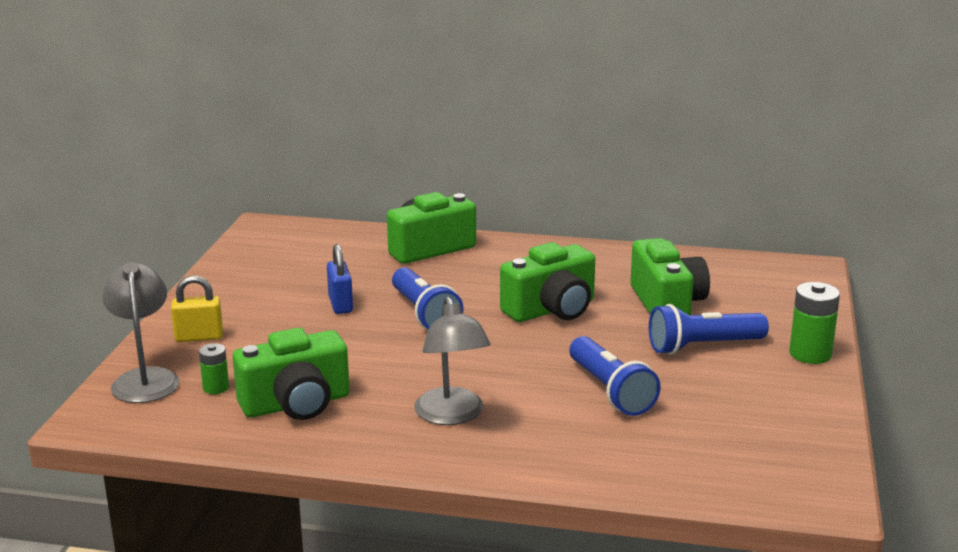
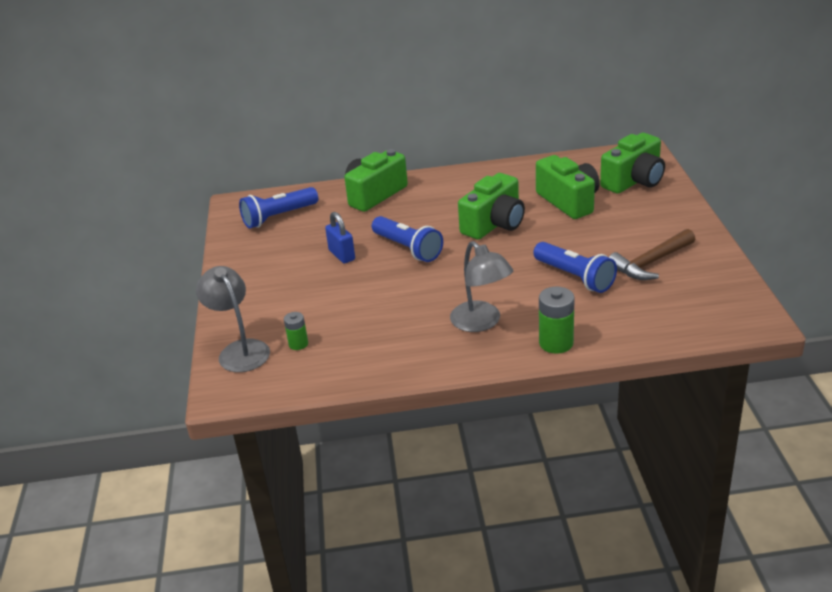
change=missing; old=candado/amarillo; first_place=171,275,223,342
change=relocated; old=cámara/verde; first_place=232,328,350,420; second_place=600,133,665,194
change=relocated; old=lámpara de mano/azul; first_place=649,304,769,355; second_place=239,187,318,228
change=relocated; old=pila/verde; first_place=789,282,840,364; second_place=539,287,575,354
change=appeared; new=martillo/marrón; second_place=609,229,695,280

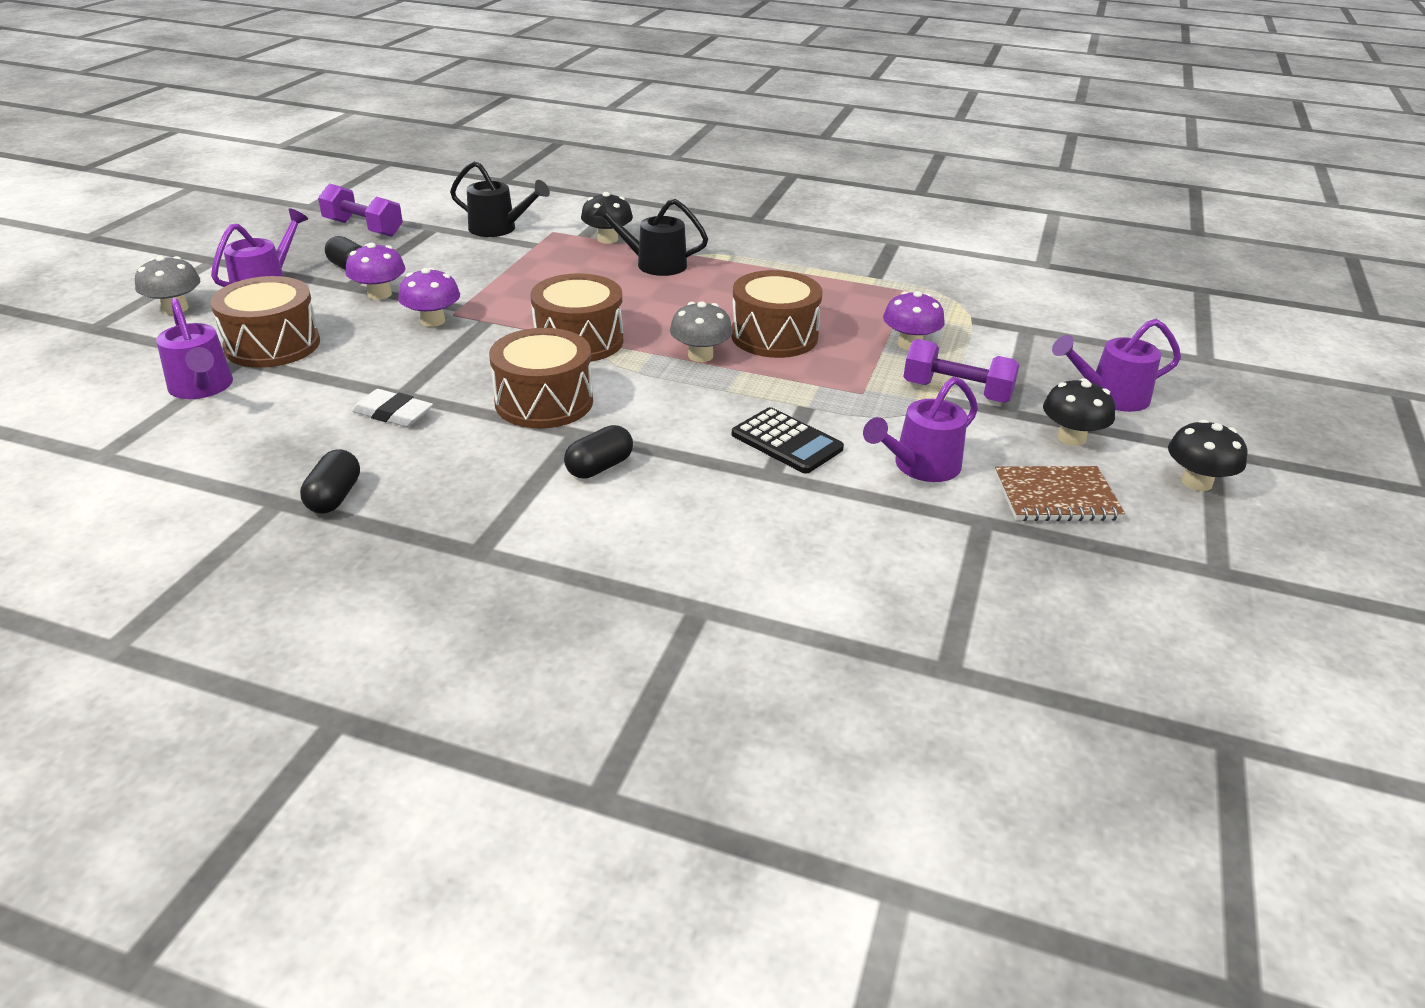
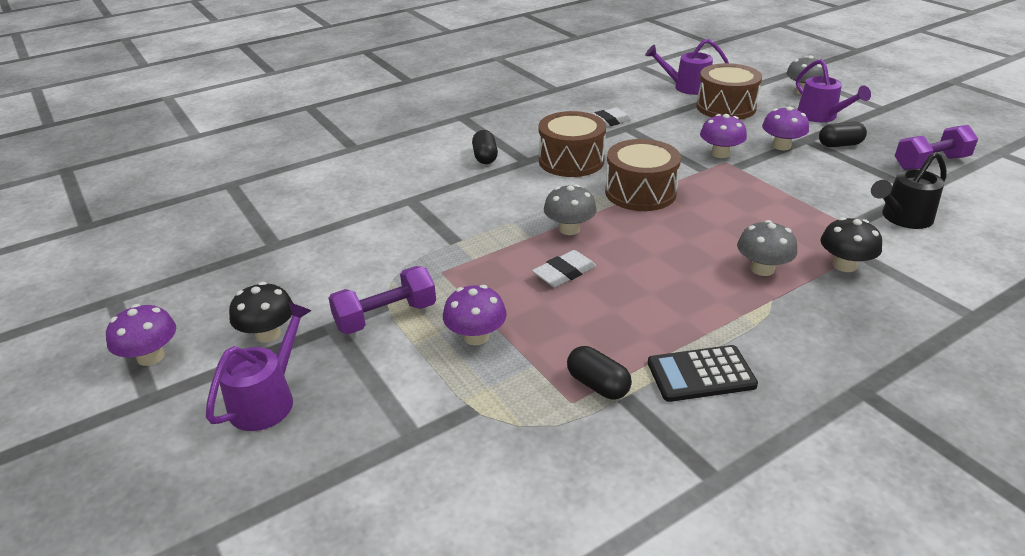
change=relocated; old=cápsula/negro; first_place=300,449,360,514; second_place=567,346,632,400
change=exchanged; old=regadera/negro; new=seta/gris; first_place=592,199,708,276; second_place=737,220,797,276
change=exchanged; old=tambor/marrón; new=goma de borrar/blanco; first_place=731,270,823,358; second_place=532,250,596,287
change=relocated; old=calculadora/negro; first_place=732,407,844,473; second_place=648,345,758,402
change=missing; old=regadera/morado; first_place=863,377,978,482
change=missing; old=cuaderno/marrón; first_place=995,466,1125,521
change=colour; old=seta/negro; new=seta/morado; first_place=1168,419,1247,491; second_place=106,304,176,366

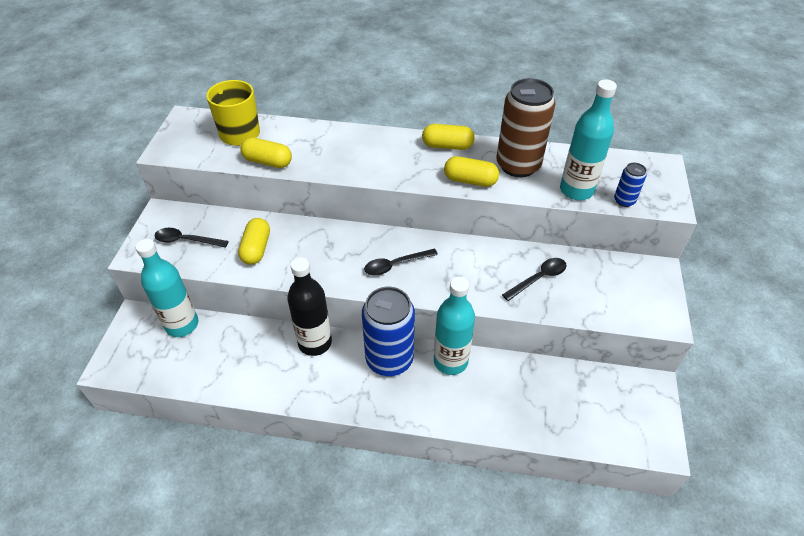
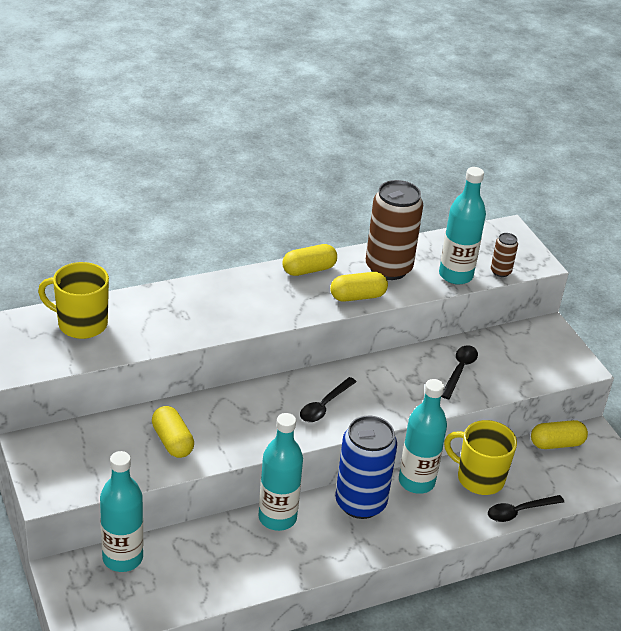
change=relocated; old=cuchara/negro; first_place=154,228,229,248; second_place=488,495,564,522
change=relocated; old=cápsula/amarillo; first_place=240,137,292,168; second_place=531,420,588,449
change=colour; old=botella/negro; new=botella/turquesa; first_place=287,257,332,356; second_place=259,413,303,531
change=colour; old=lata/azul; new=lata/marrón; first_place=614,162,647,207; second_place=491,233,518,277
change=appeared; new=taza/amarillo; second_place=444,420,517,495

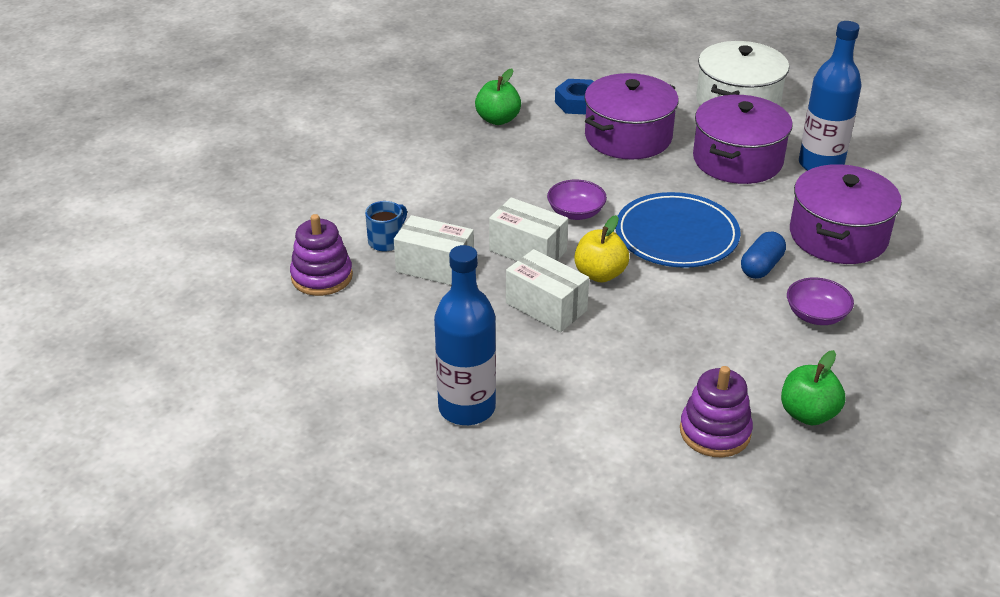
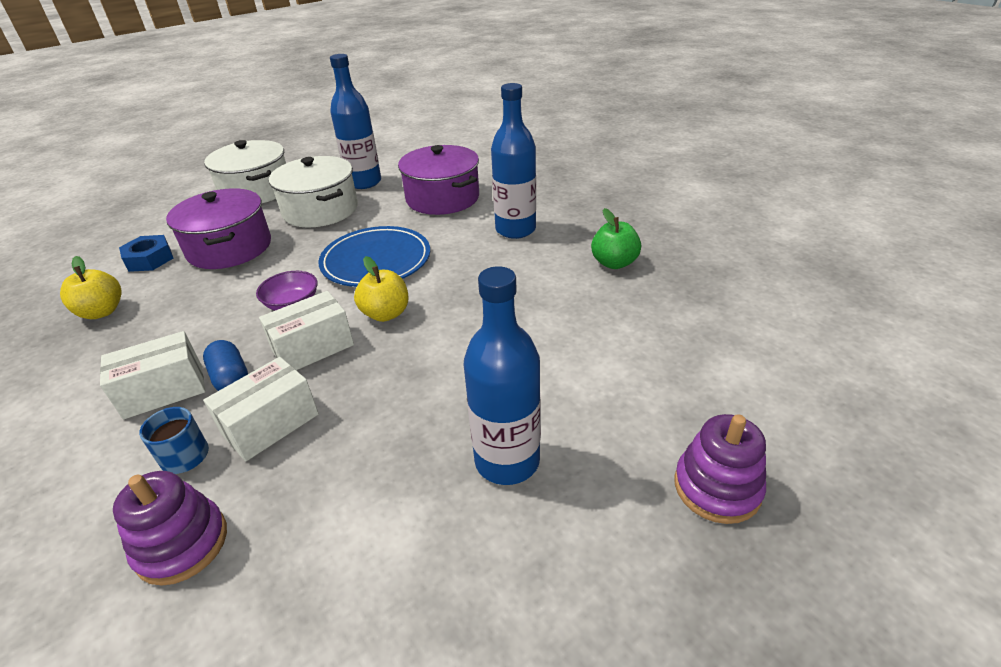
change=colour; old=manzana/verde; new=manzana/amarillo; first_place=475,68,521,125; second_place=60,256,122,319
change=relocated; old=caja/blanco; first_place=506,249,589,332; second_place=100,331,206,419
change=relocated; old=juguete apilable/morado; first_place=680,366,753,457; second_place=674,414,766,524
change=colour; old=olla/morado; new=olla/blanco; first_place=693,95,793,184; second_place=269,156,358,227
change=relocated; old=cápsula/azul; first_place=741,232,786,279; second_place=203,340,248,391
change=exchanged; old=cuenco/morado; new=botella/azul; first_place=787,277,854,325; second_place=491,83,536,239

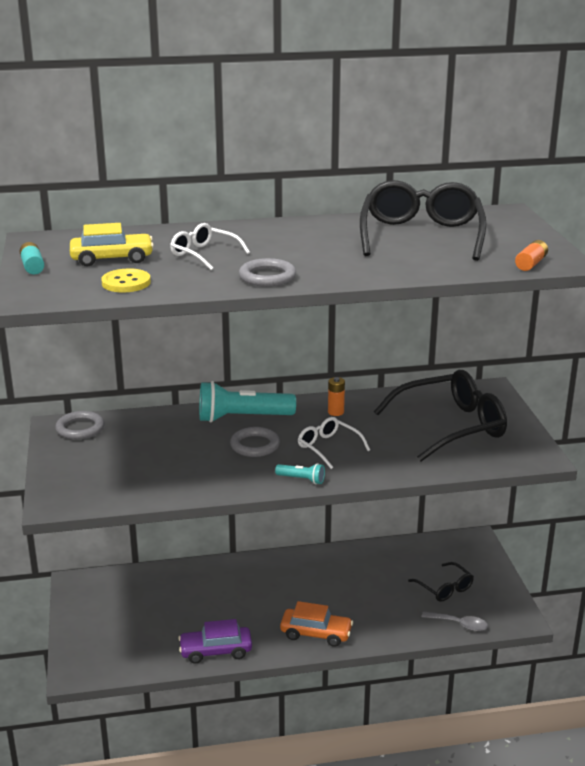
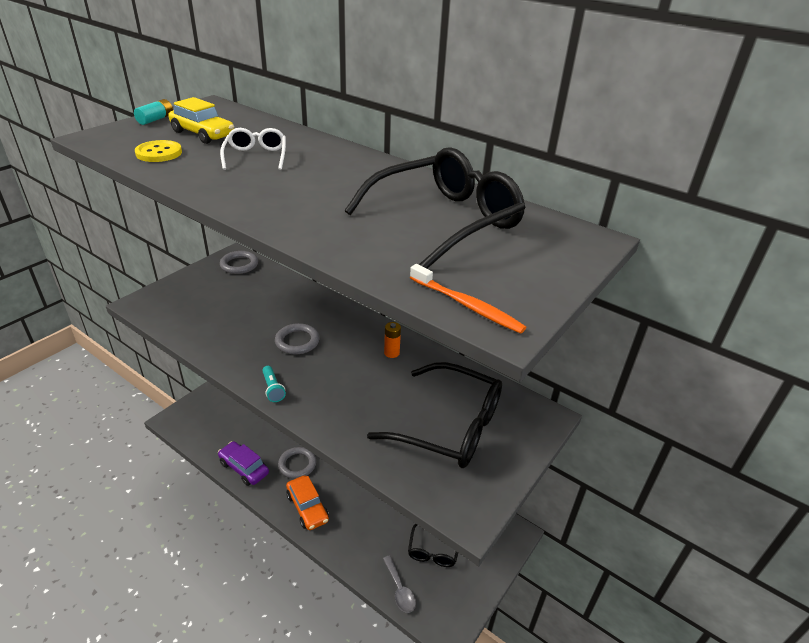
change=missing; old=lámpara de mano/turquesa; first_place=199,381,296,423
change=relocated; old=anillo/gris; first_place=239,258,296,287; second_place=278,447,316,479
change=missing; old=gafas/blanco; first_place=298,417,370,469
change=exchanged; old=pila/naranja; new=cepillo de dientes/naranja; first_place=515,240,548,271; second_place=410,264,526,334

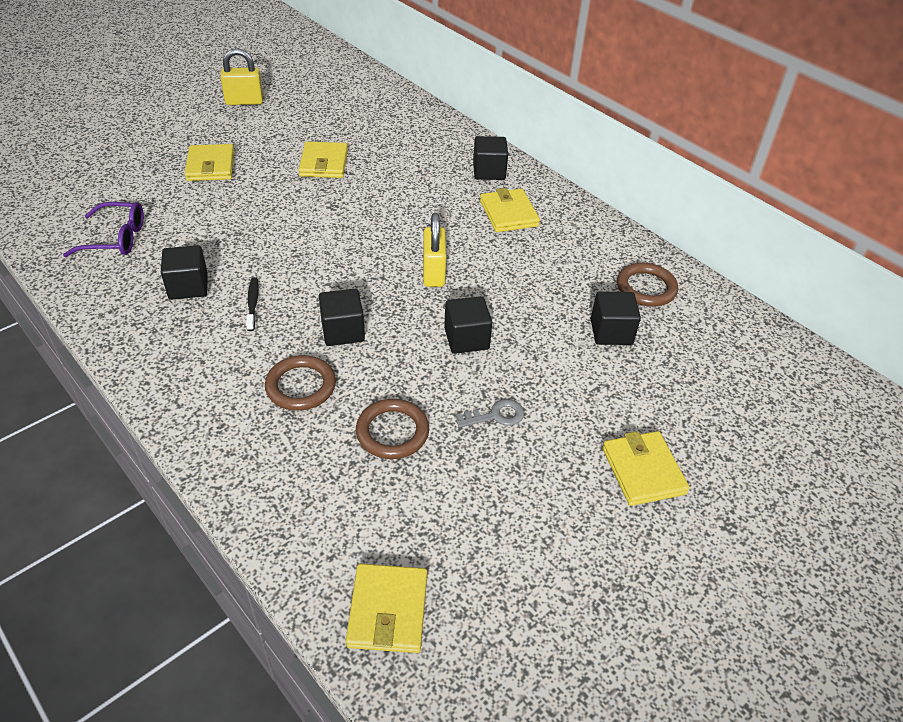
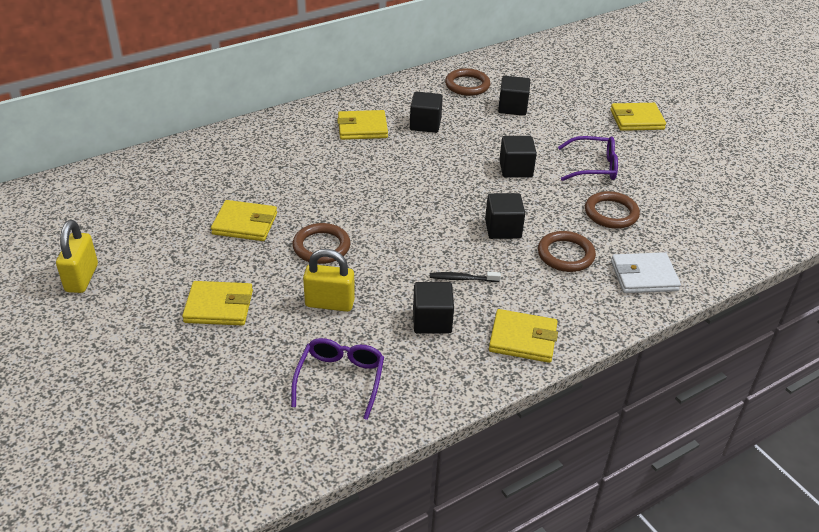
change=relocated; old=cartera/amarillo; first_place=346,564,427,653; second_place=489,309,558,363
change=relocated; old=candado/amarillo; first_place=423,213,446,287; second_place=303,249,355,312
change=exchanged; old=llave/gris; new=gafas/morado; first_place=456,399,524,428; second_place=558,136,618,181
change=relocated; old=cubo/negro; first_place=473,136,508,180; second_place=410,92,443,133
change=appeared; new=anillo/marrón; second_place=292,223,350,264
change=appeared; new=cartera/blanco; second_place=611,252,681,293

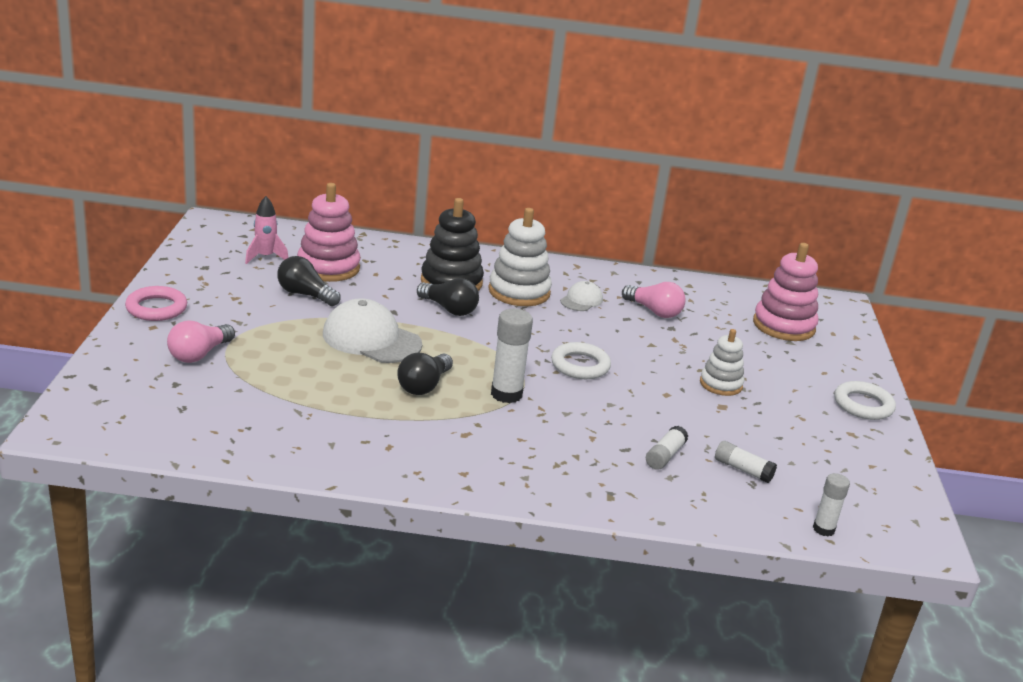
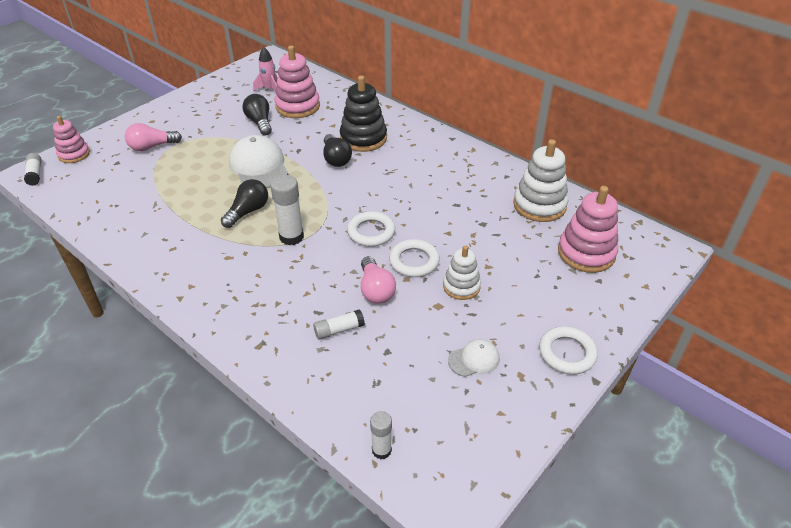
change=missing; old=anillo/rosa; first_place=125,286,187,321
change=spun; old=bombilla/negro; first_place=397,353,453,395; second_place=221,179,268,228; degrees=150
change=relocated; old=juguete apilable/blanco; first_place=488,208,552,306; second_place=513,139,568,222
change=relocated; old=gorra/blanco; first_place=560,281,603,311; second_place=448,339,500,377
change=relocated; old=bombilla/rosa; first_place=622,282,686,318; second_place=361,256,396,304
change=relocated; old=barra de pegamento/blanco; first_place=715,441,777,483; second_place=24,153,42,186
change=appeared; new=juguete apilable/rosa; second_place=53,116,90,163
change=appeared; new=anillo/blanco; second_place=389,239,440,277

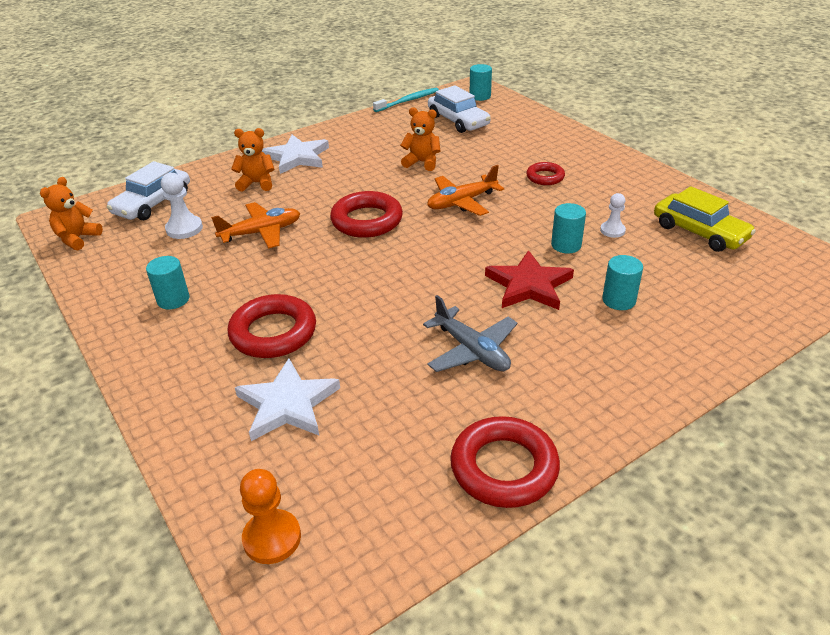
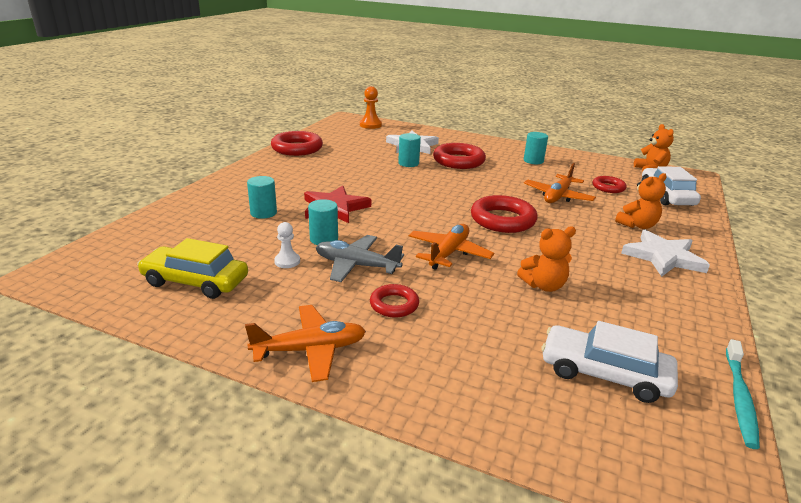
change=exchanged; old=peón/blanco; new=anillo/rojo; first_place=161,173,203,239; second_place=593,176,626,193
change=relocated; old=avión/gris; first_place=423,295,518,372; second_place=316,235,404,282
change=relocated; old=cilindro/turquesa; first_place=470,64,492,101; second_place=398,133,421,167
change=appeared; new=avión/naranja; second_place=245,305,366,382

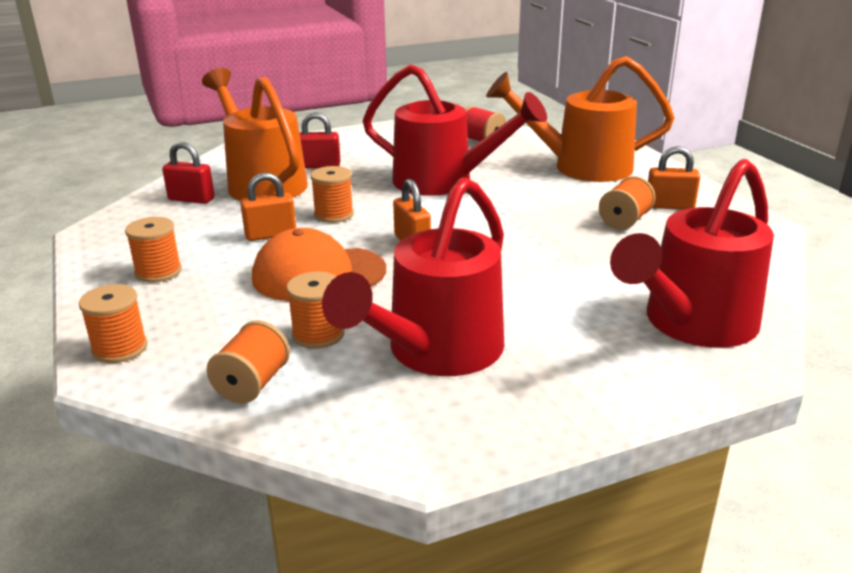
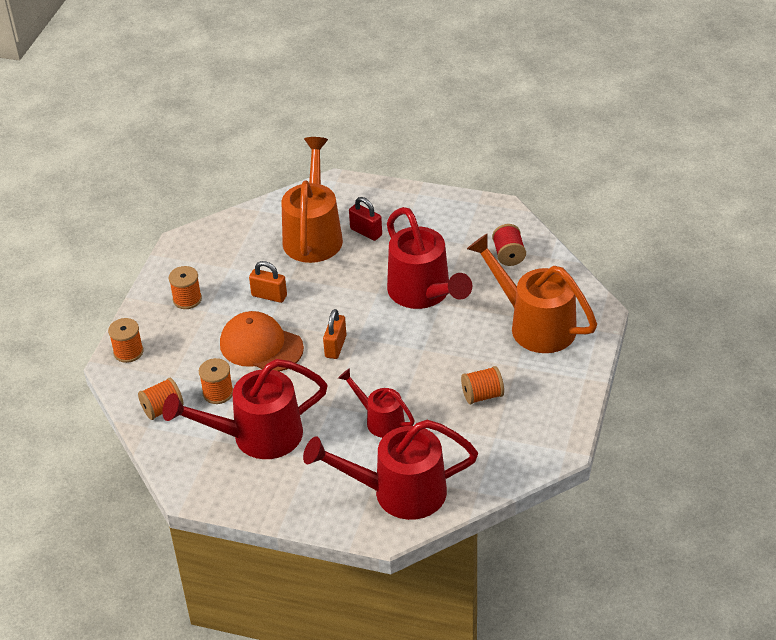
change=missing; old=candado/rojo; first_place=162,142,215,204
change=missing; old=carrete/naranja; first_place=310,166,354,223
change=missing; old=candado/naranja; first_place=648,146,700,209
change=appeared; new=regadera/rojo; second_place=338,368,415,438

